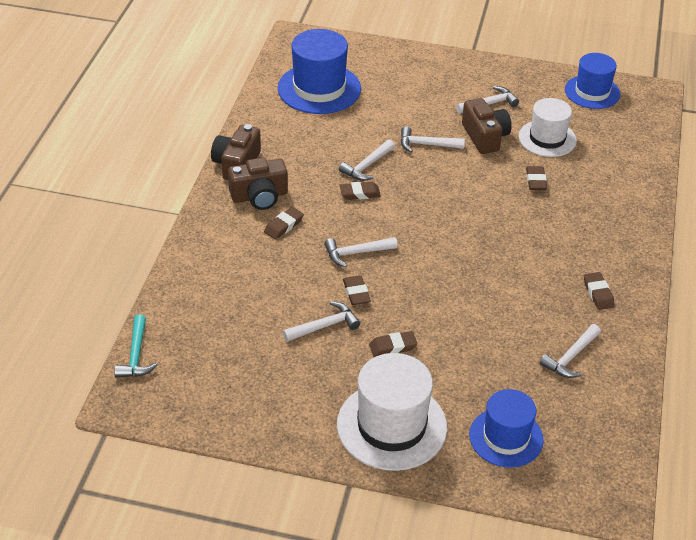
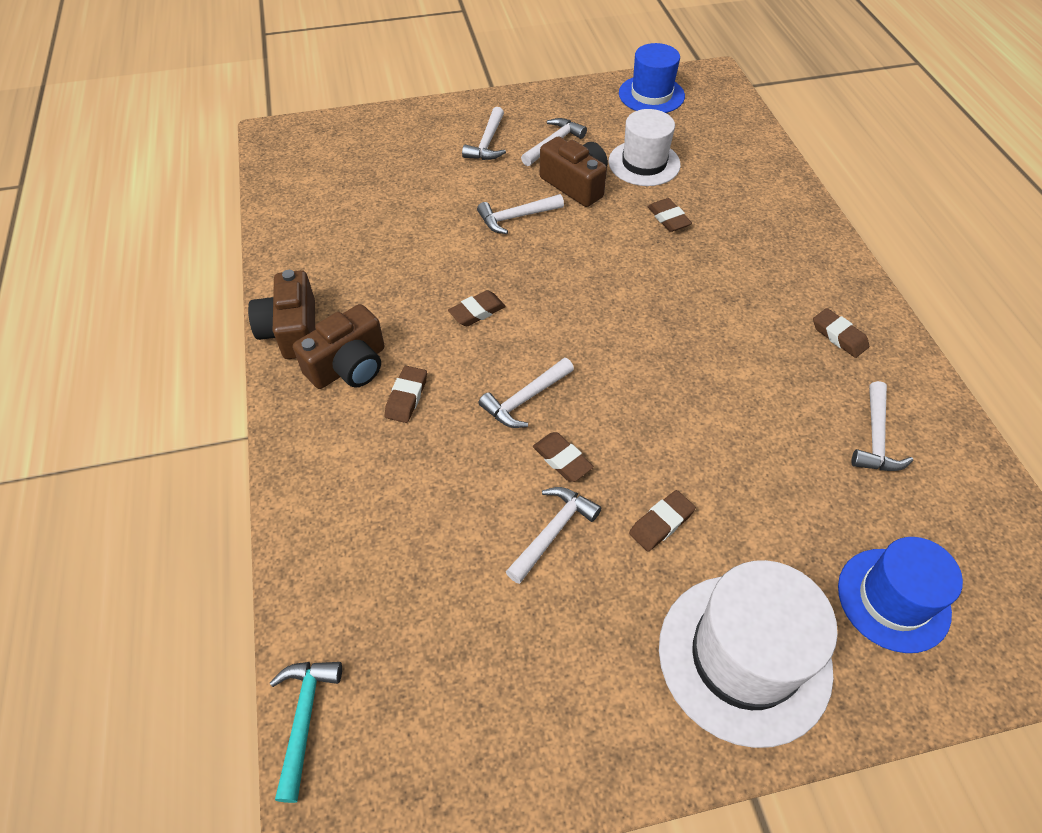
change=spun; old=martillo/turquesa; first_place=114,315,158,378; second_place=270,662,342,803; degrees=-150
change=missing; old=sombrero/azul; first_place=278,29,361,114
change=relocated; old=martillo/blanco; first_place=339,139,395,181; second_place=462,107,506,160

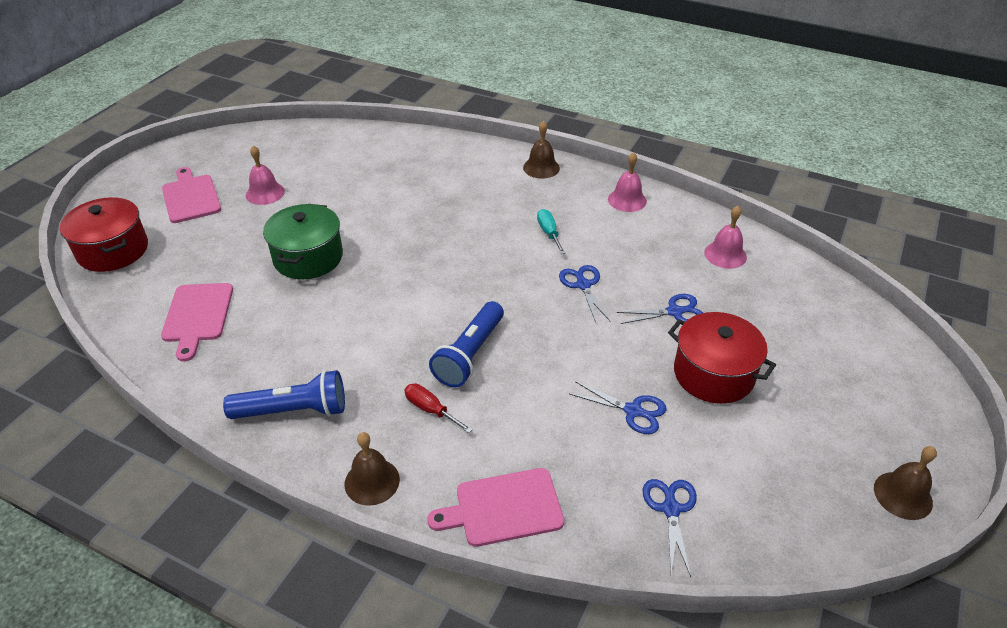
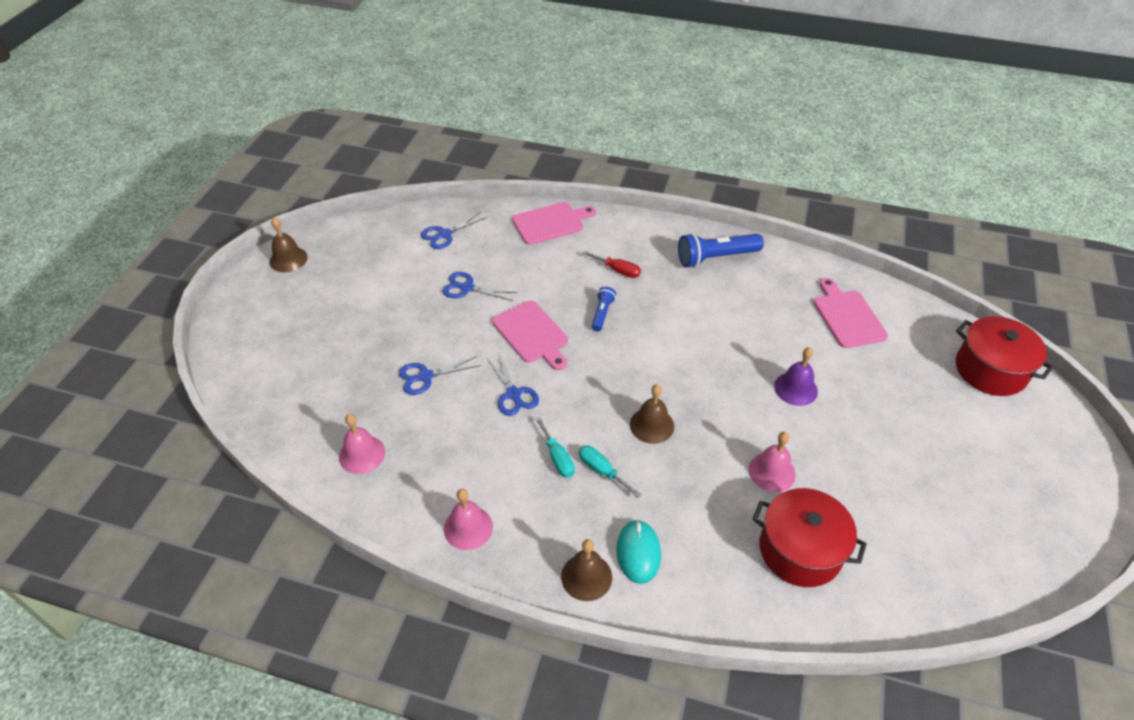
change=relocated; old=tabla de cortar/rosa; first_place=162,167,221,223; second_place=492,300,568,370
change=relocated; old=campana/rosa; first_place=246,145,285,205; second_place=749,432,796,492
change=exchanged; old=olla/verde; new=campana/morado; first_place=263,204,343,279; second_place=774,347,818,406
change=relocated; old=campana/marrón; first_place=345,432,400,506; second_place=630,384,674,444
change=size; old=lámpara de mano/azul; first_place=429,301,504,387; second_place=592,286,616,331; factor=0.54
change=spun; old=tijeras/azul; first_place=643,479,697,577; second_place=421,212,487,249; degrees=60
change=relocated; old=olla/rojo; first_place=668,312,776,404; second_place=752,488,867,587
change=appeared; new=destornillador/turquesa; second_place=579,445,641,498
change=appeared; new=ratón/turquesa; second_place=616,520,661,584

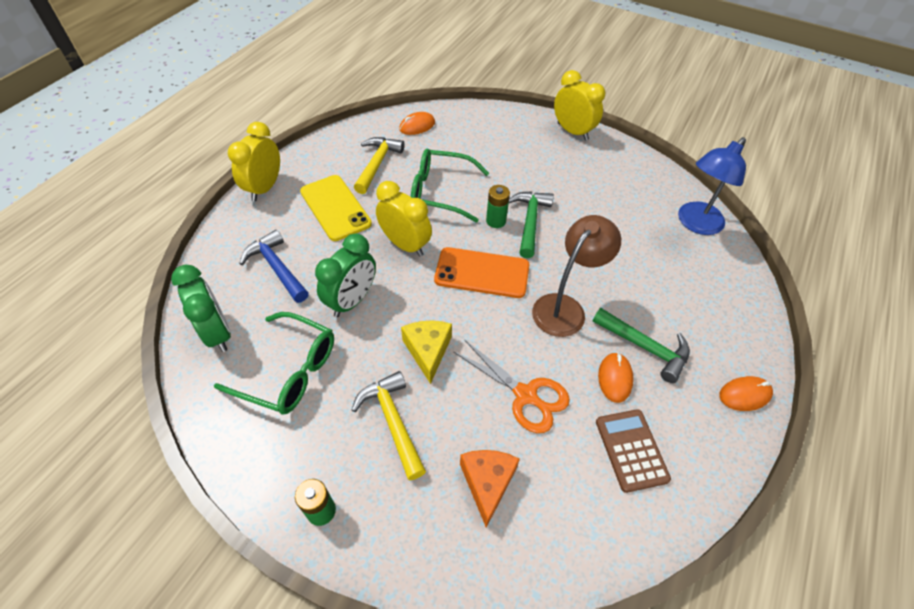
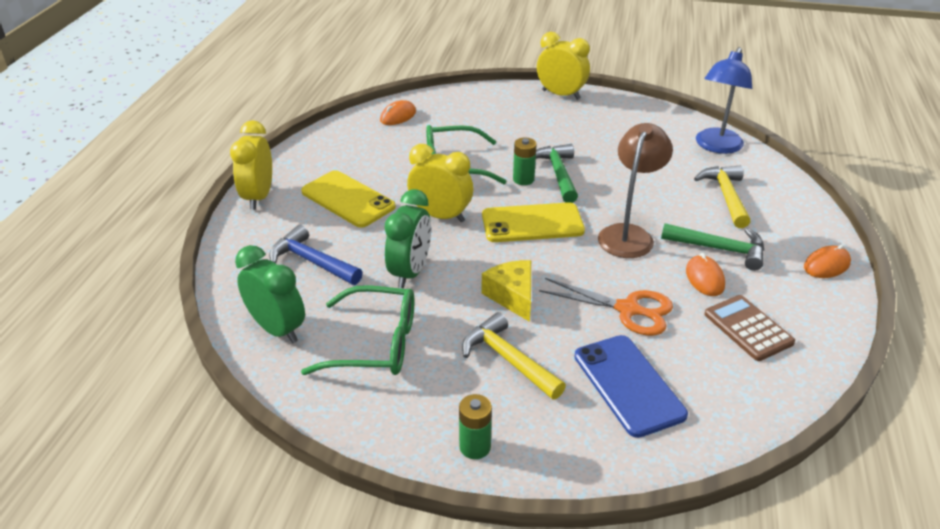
change=relocated; old=martillo/amarillo; first_place=354,137,405,194; second_place=694,165,751,228
change=colour; old=móvil/naranja; new=móvil/amarillo; first_place=434,247,529,298; second_place=482,202,585,242
change=exchanged; old=queso/naranja; new=móvil/azul; first_place=460,450,520,528; second_place=574,335,688,438

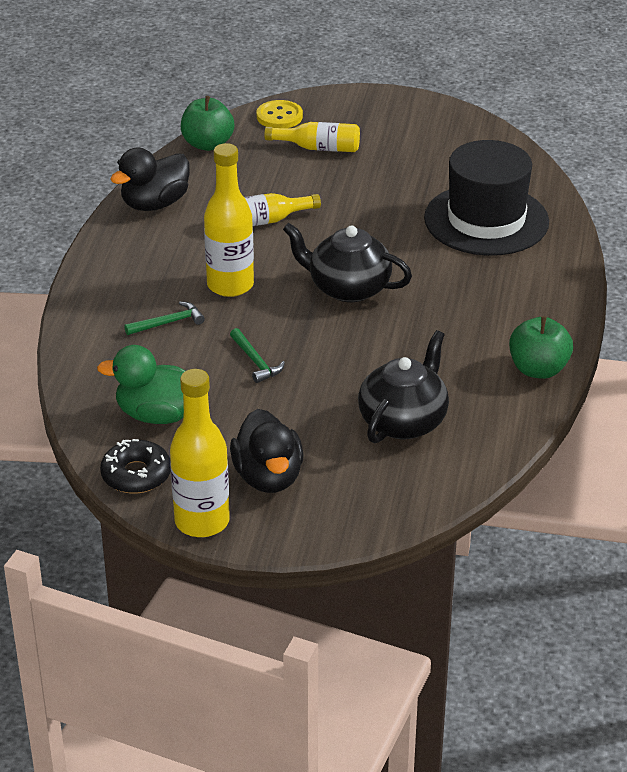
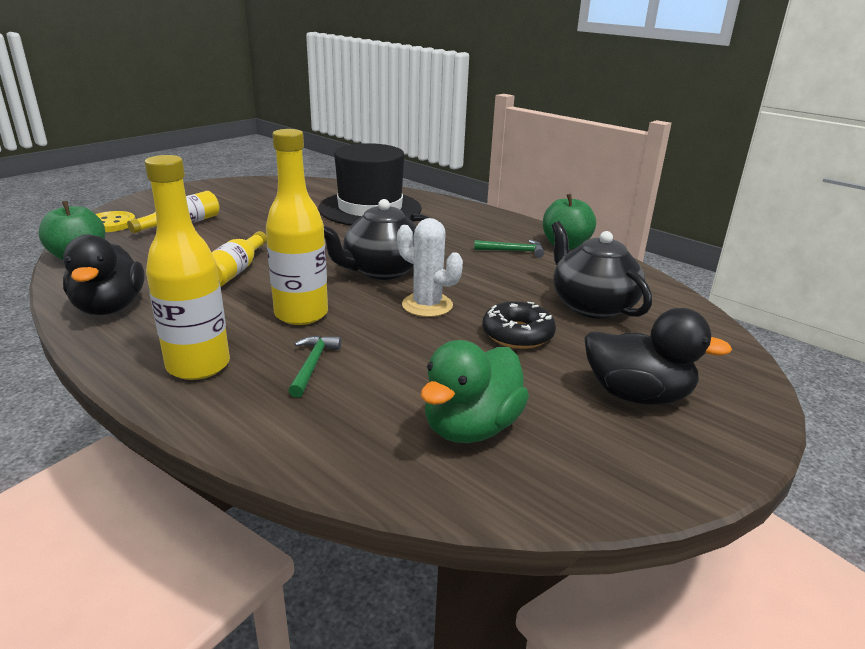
change=relocated; old=rosquilla/negro; first_place=100,439,171,493; second_place=482,301,556,349
change=relocated; old=botella/amarillo; first_place=170,369,230,537; second_place=145,155,230,380
change=relocated; old=martillo/verde; first_place=230,328,285,383; second_place=474,240,544,258
change=appeared; new=cactus/blanco; second_place=397,218,463,317

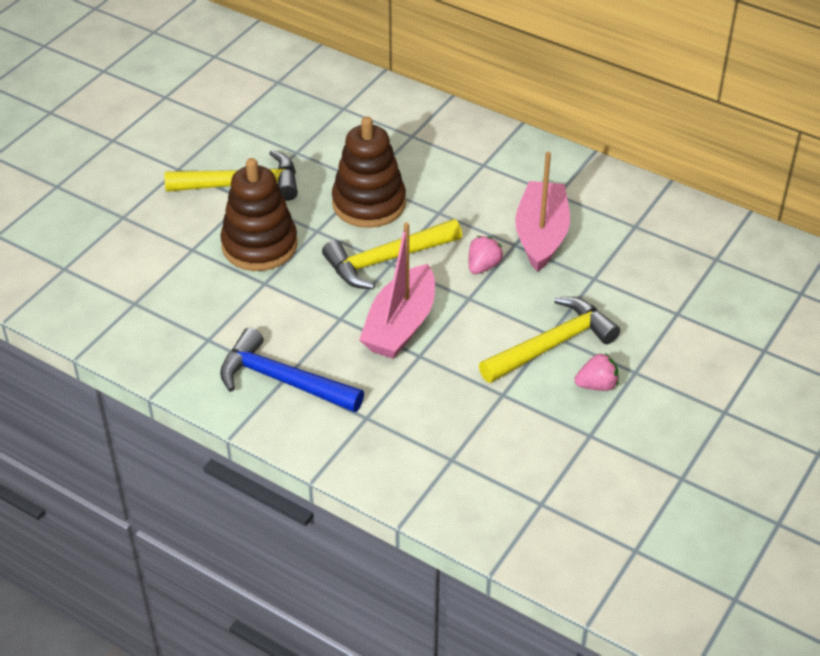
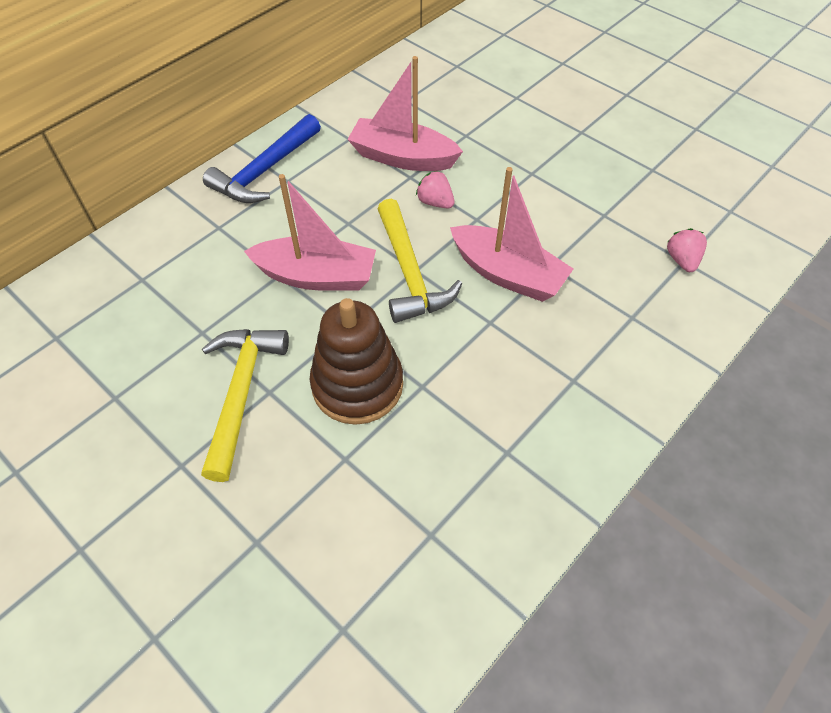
change=relocated; old=martillo/azul; first_place=220,327,364,412; second_place=203,114,321,203
change=exchanged; old=juguete apilable/marrón; new=barco/rosa; first_place=332,117,406,228; second_place=244,174,376,291
change=missing; old=martillo/amarillo; first_place=479,297,620,383
change=relocated; old=fresa/rosa; first_place=574,353,619,391; second_place=667,228,707,272

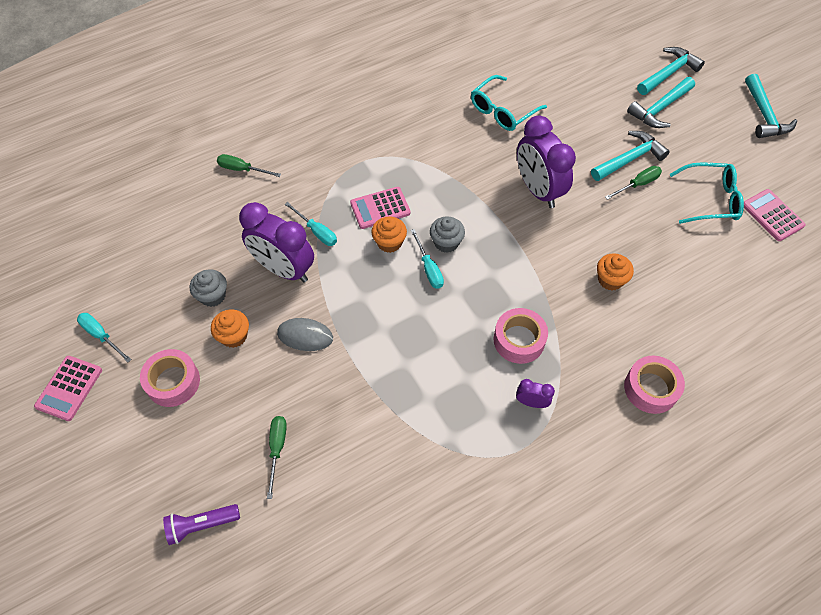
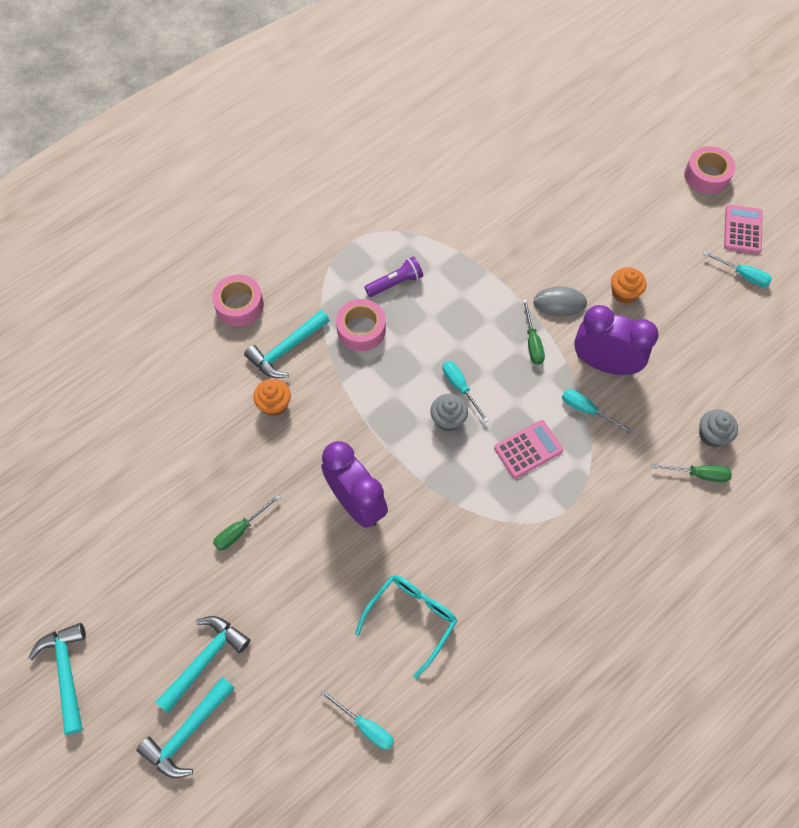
change=relocated; old=cinta adhesiva/rosa; first_place=140,349,200,407; second_place=684,146,735,194
change=relocated; old=lámpara de mano/morado; first_place=163,504,240,545; second_place=364,256,423,297
change=relocated; old=magdalena/gris; first_place=190,269,227,307; second_place=699,409,738,447
change=relocated; old=destornillador/verde; first_place=267,416,287,499; second_place=523,299,545,365
change=missing; old=magdalena/naranja; first_place=372,216,407,253
change=missing; old=despertador/morado; first_place=516,379,555,408
change=relocated; old=martillo/turquesa; first_place=591,131,670,181; second_place=244,310,330,378
change=missing; old=gafas/turquesa; first_place=670,162,744,224
change=missing; old=calculadora/rosa; first_place=744,189,806,241
change=appeared; new=destornillador/turquesa; second_place=320,690,394,750

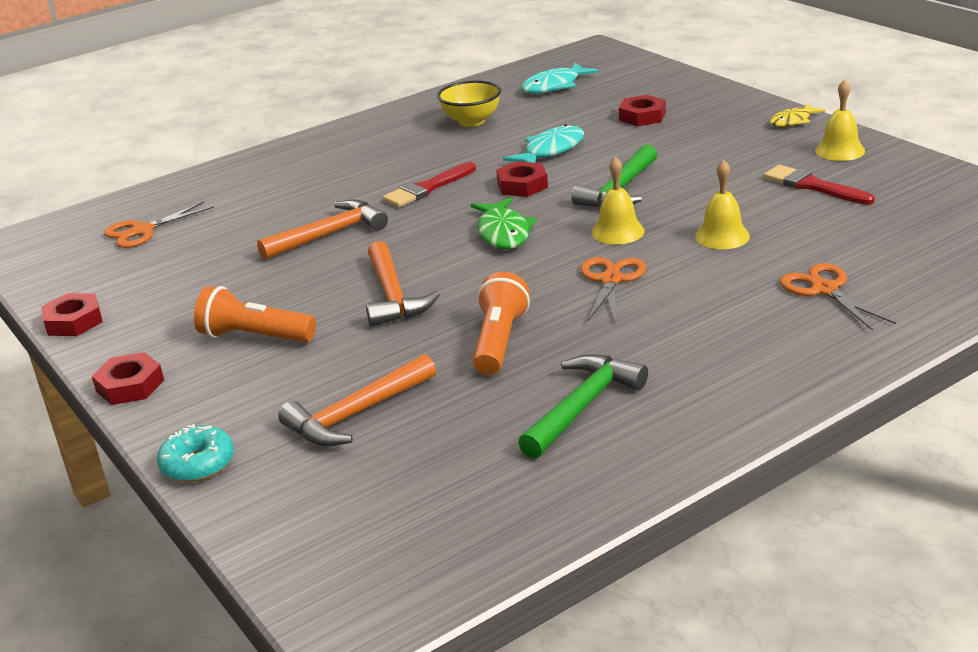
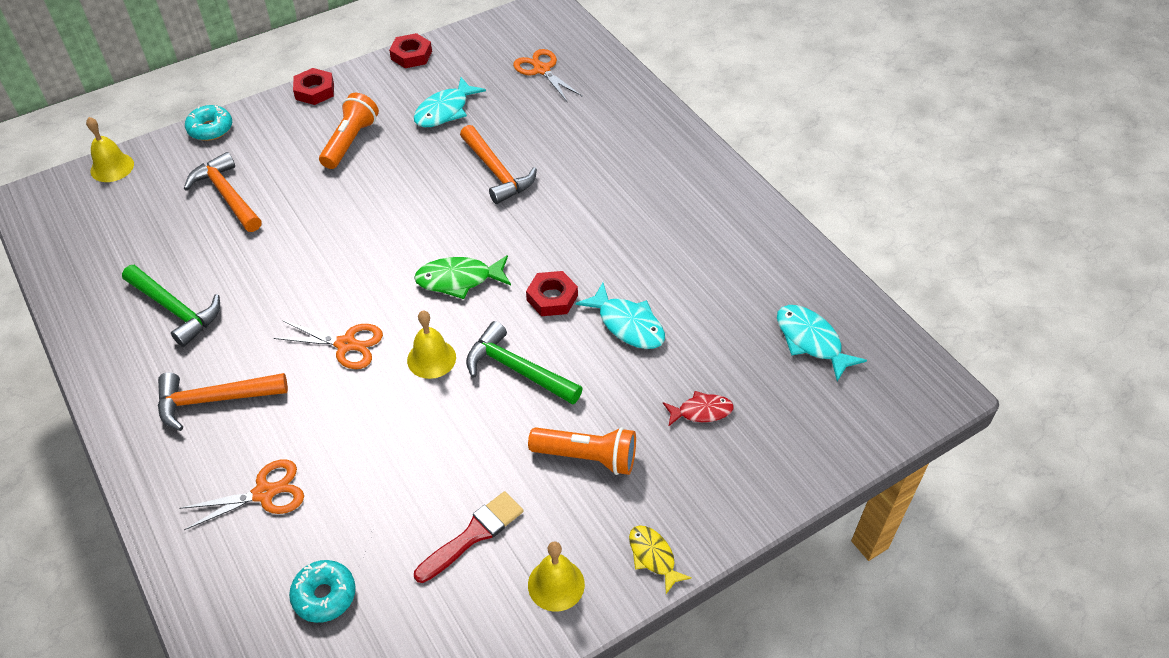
change=relocated; old=martillo/naranja; first_place=366,241,440,327; second_place=158,373,288,431
change=missing; old=pincel/rojo; first_place=382,162,476,207
change=missing; old=cuenco/amarillo; first_place=437,80,501,127
change=relocated; old=lámpara de mano/naranja; first_place=473,272,530,375; second_place=528,427,636,475
change=exchanged; old=tuerca/rojo; new=pez/rojo; first_place=619,95,666,126; second_place=663,391,734,427
change=relocated; old=campana/amarillo; first_place=695,160,750,249; second_place=86,117,134,182
change=appeared; new=rosquilla/turquesa; second_place=289,560,356,623
change=appeared; new=pez/turquesa; second_place=414,77,486,127

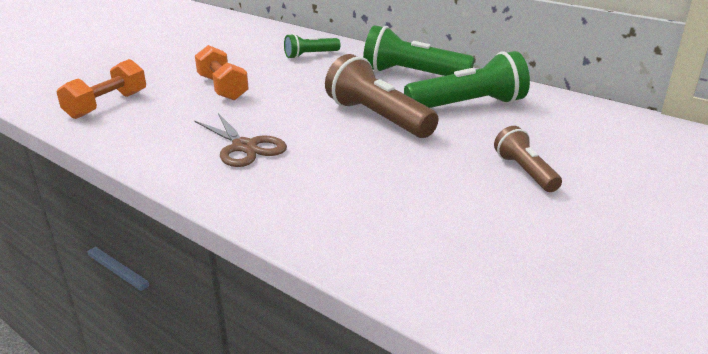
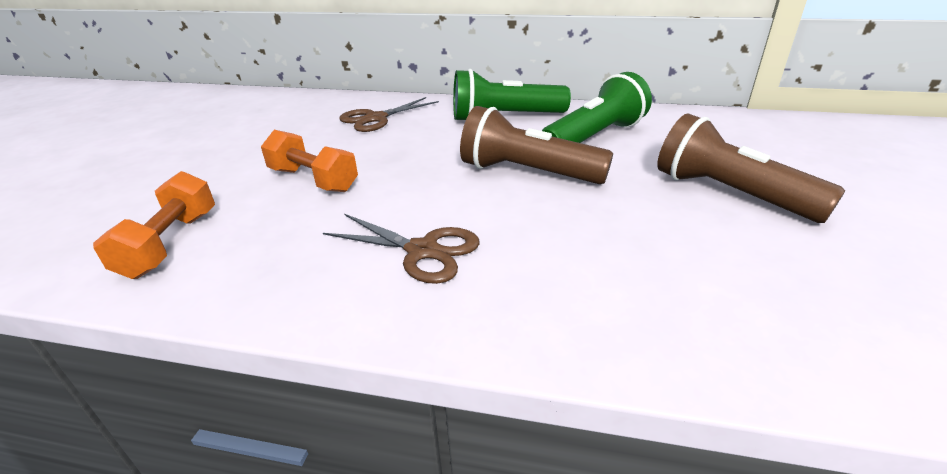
change=exchanged; old=lámpara de mano/verde; new=tijeras/marrón; first_place=284,34,341,59; second_place=339,97,439,132
change=size; old=lámpara de mano/marrón; first_place=494,126,562,192; second_place=657,113,845,223; factor=1.75

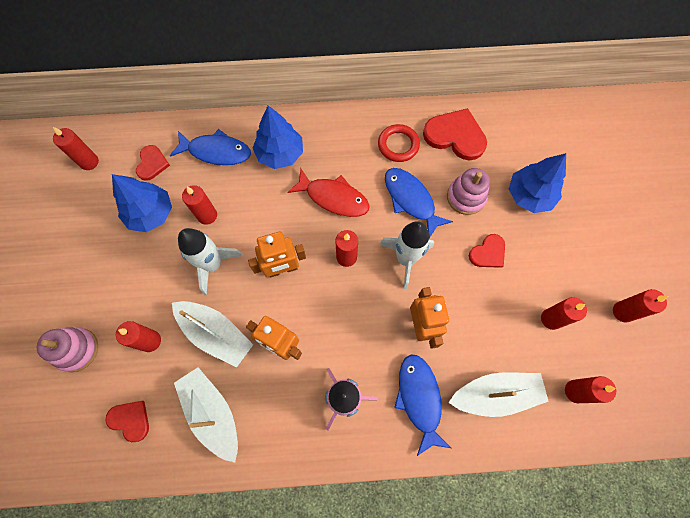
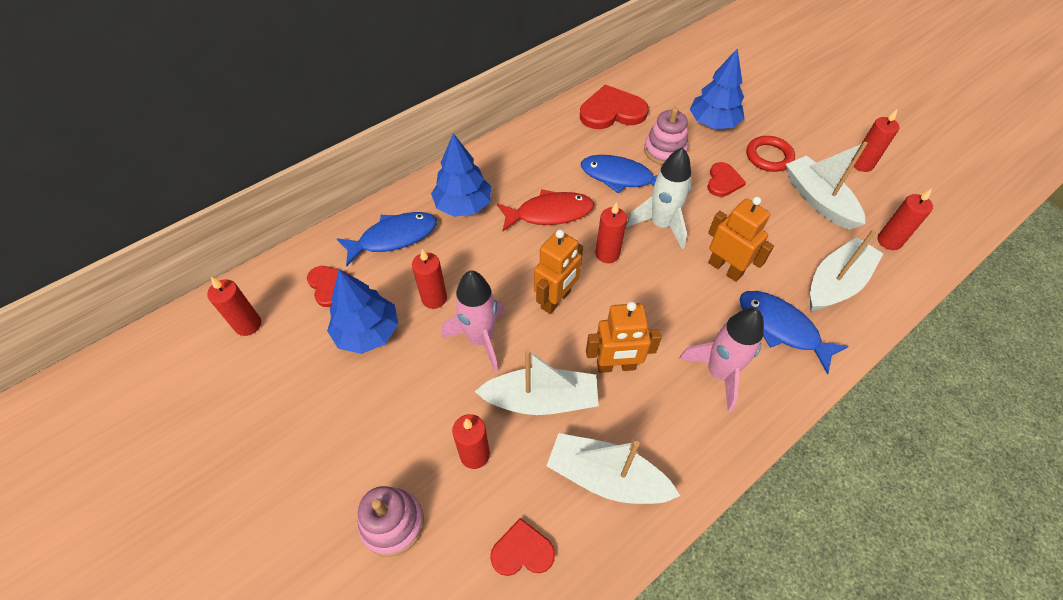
change=colour; old=cohete/blanco; new=cohete/rosa; first_place=178,228,243,295; second_place=441,271,505,372
change=relocated; old=anillo/rojo; first_place=378,124,420,162; second_place=746,136,795,172
change=exchanged; old=vela/rojo; new=barco/blanco; first_place=541,297,587,330; second_place=786,142,868,230

